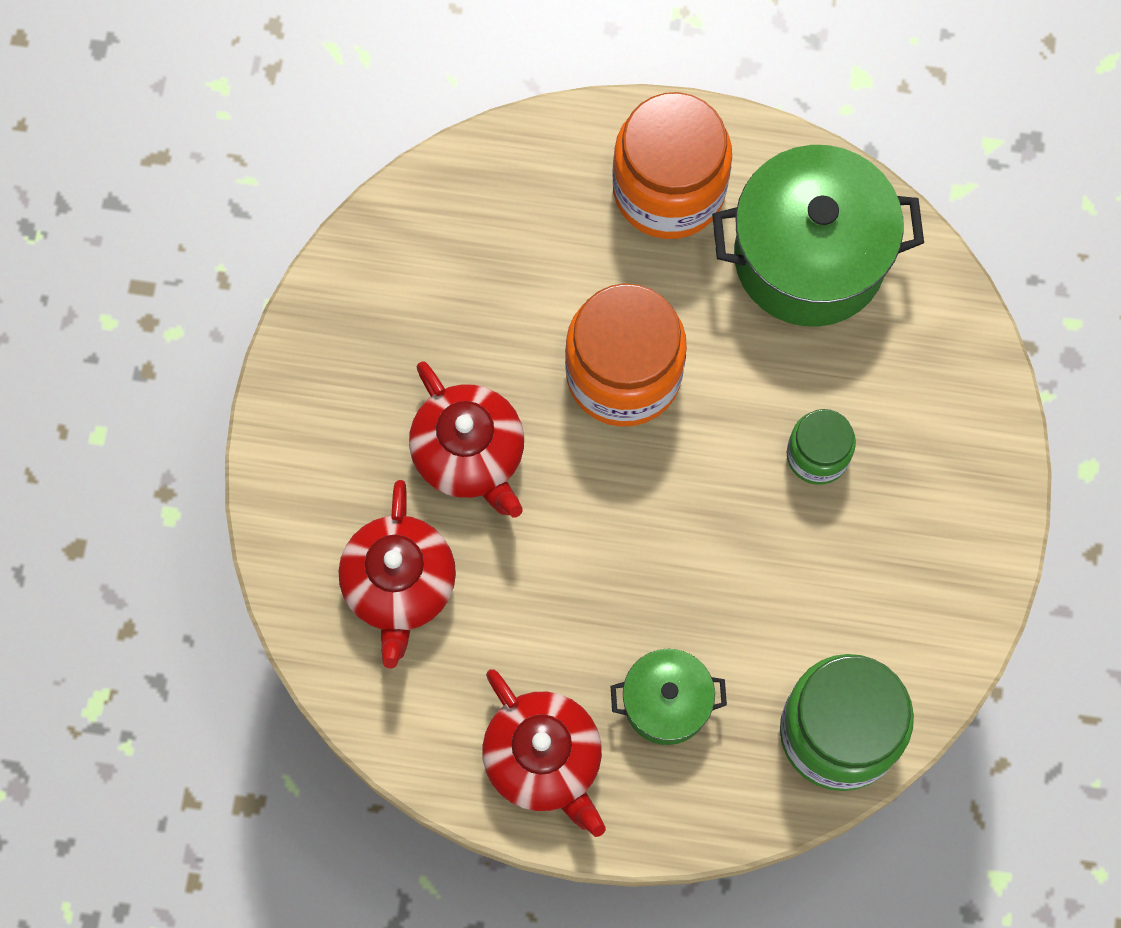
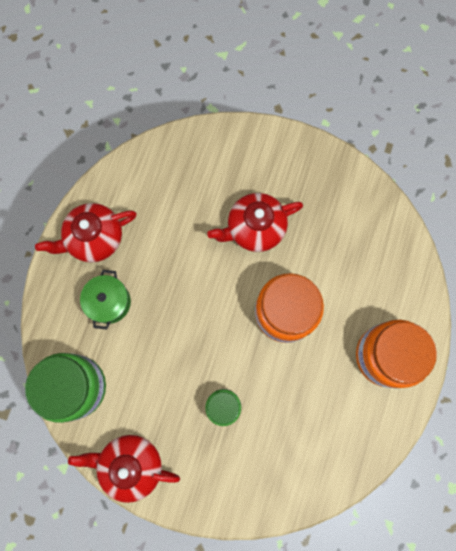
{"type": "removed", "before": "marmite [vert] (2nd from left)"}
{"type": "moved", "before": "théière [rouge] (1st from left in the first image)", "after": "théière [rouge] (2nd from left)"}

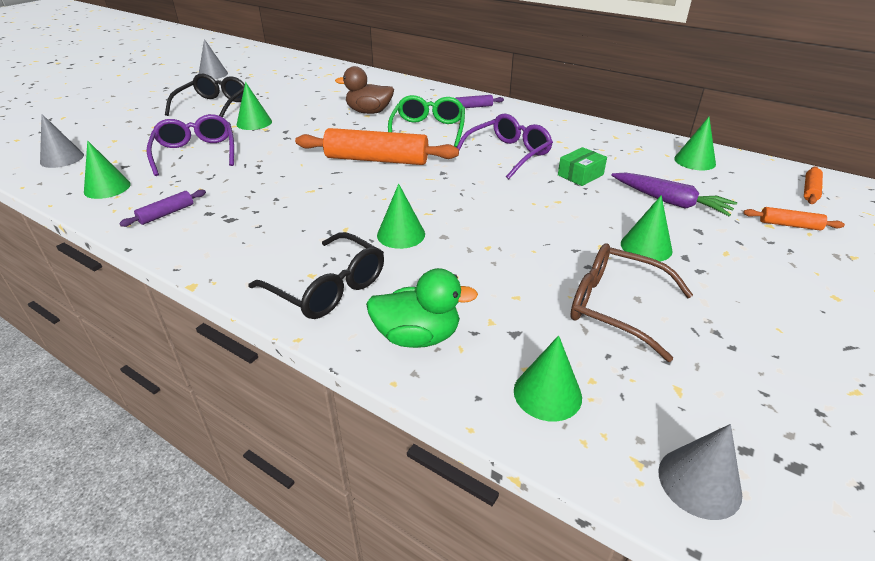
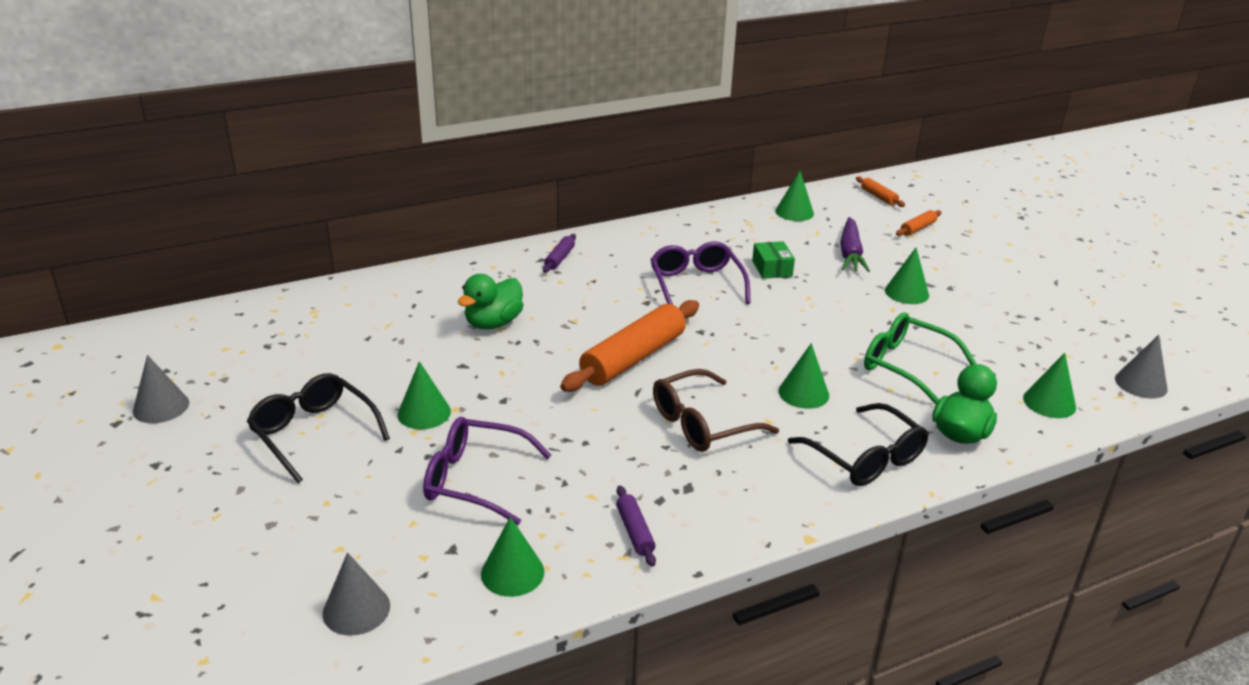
{"type": "recoloured", "before": "canard [marron]", "after": "canard [vert] (1st from left)"}
{"type": "moved", "before": "lunettes [vert]"}
{"type": "turned", "before": "carotte [violet]", "turn": 120}
{"type": "turned", "before": "lunettes [noir] (2nd from left)", "turn": 75}
{"type": "moved", "before": "lunettes [marron]"}

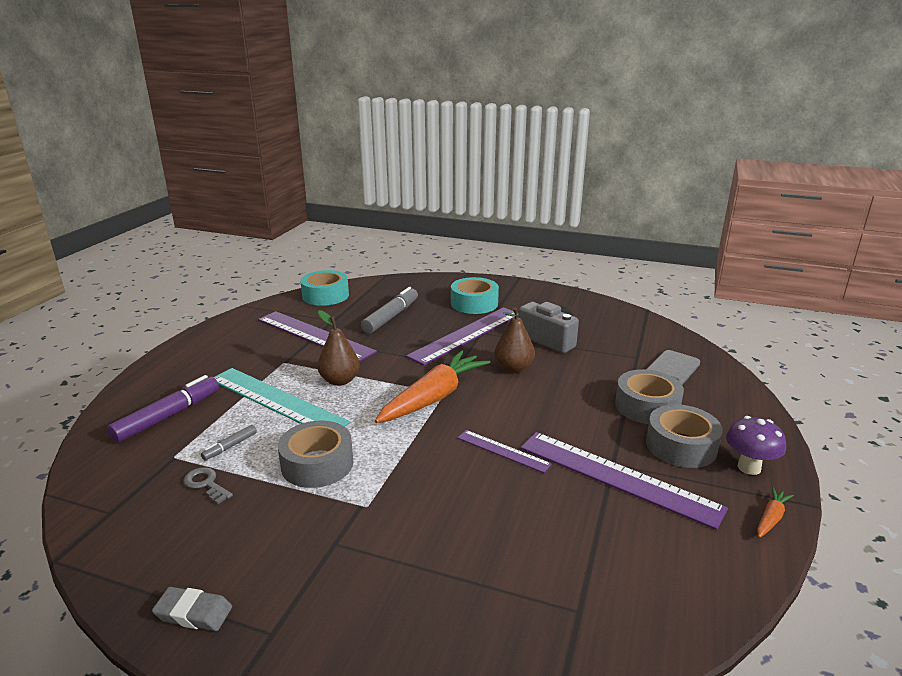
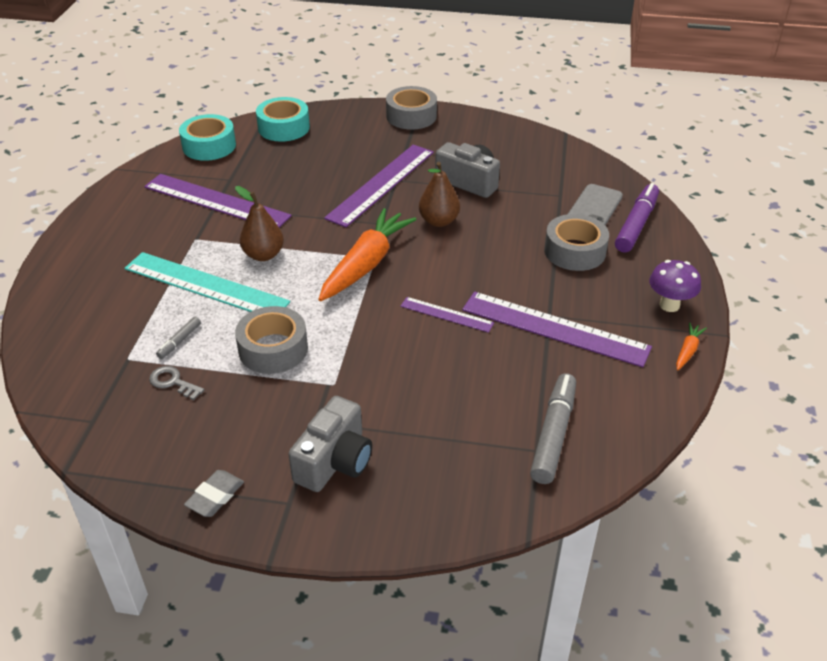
{"type": "moved", "before": "ruban adhésif [turquoise] (2nd from left)"}
{"type": "moved", "before": "feutre [gris] (2nd from left)"}
{"type": "moved", "before": "feutre [violet]"}
{"type": "moved", "before": "ruban adhésif [gris] (3rd from left in the first image)", "after": "ruban adhésif [gris] (2nd from left)"}
{"type": "turned", "before": "gomme [gris]", "turn": -60}
{"type": "added", "after": "appareil photo [gris] (1st from left)"}

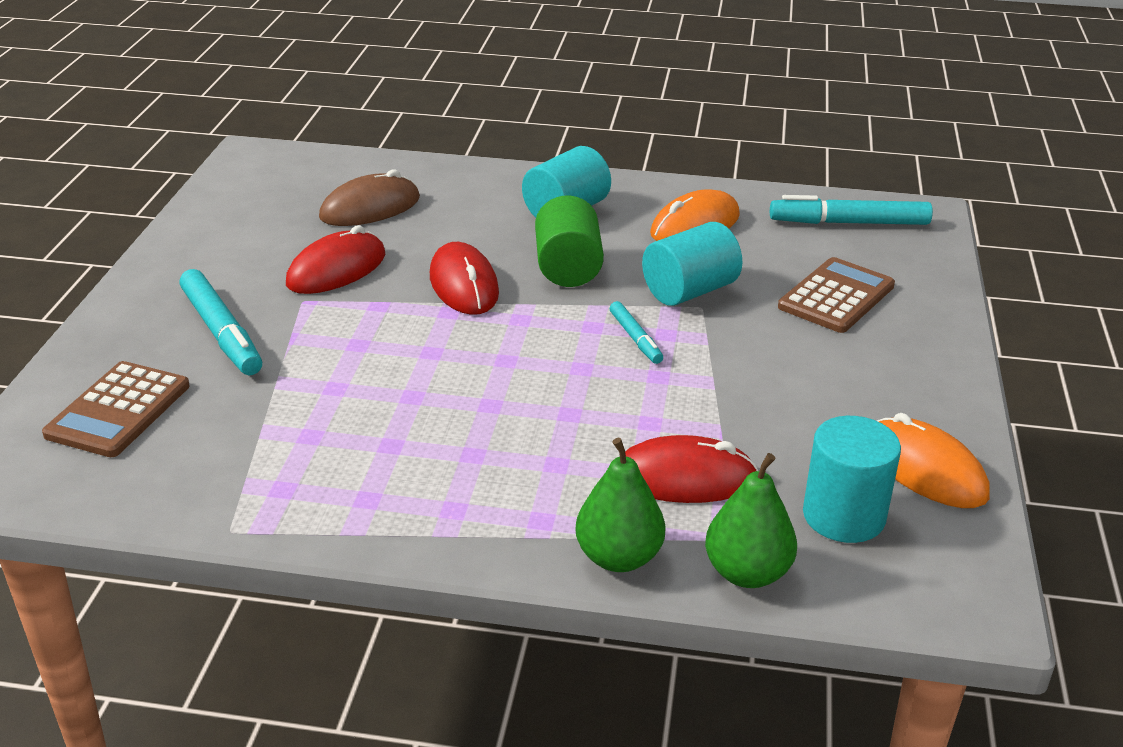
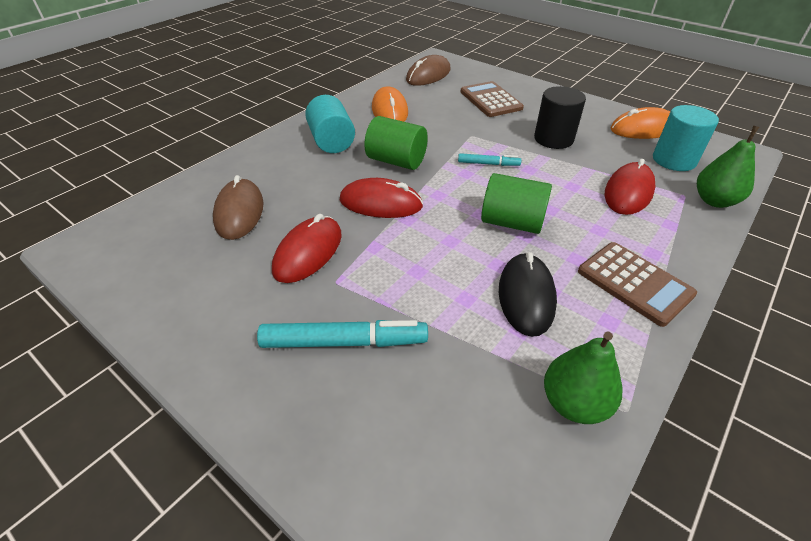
{"type": "replaced", "before": "feutre [turquoise] (3rd from left)", "after": "souris [marron] (2nd from left)"}
{"type": "removed", "before": "cylindre [turquoise] (2nd from left)"}
{"type": "turned", "before": "souris [rouge] (1st from left)", "turn": 45}
{"type": "moved", "before": "calculatrice [marron] (1st from left in the first image)", "after": "calculatrice [marron] (2nd from left)"}
{"type": "moved", "before": "poire [vert] (1st from left)"}
{"type": "added", "after": "cylindre [noir]"}
{"type": "added", "after": "cylindre [vert] (2nd from left)"}
{"type": "added", "after": "souris [noir]"}

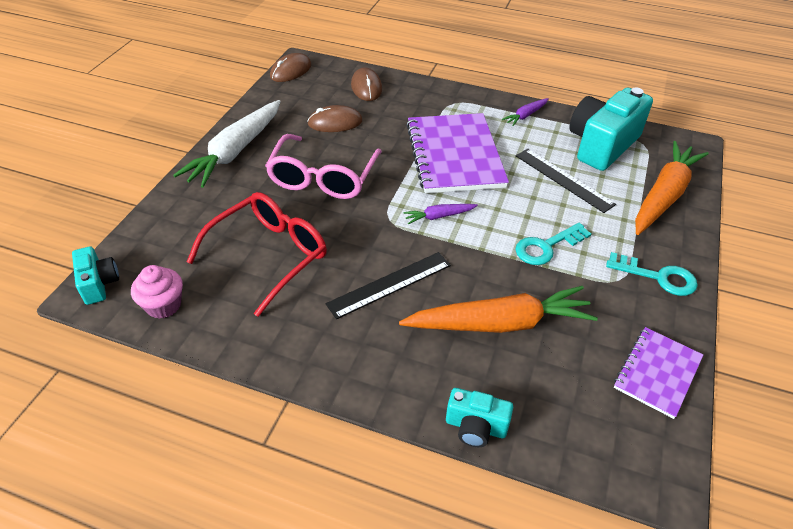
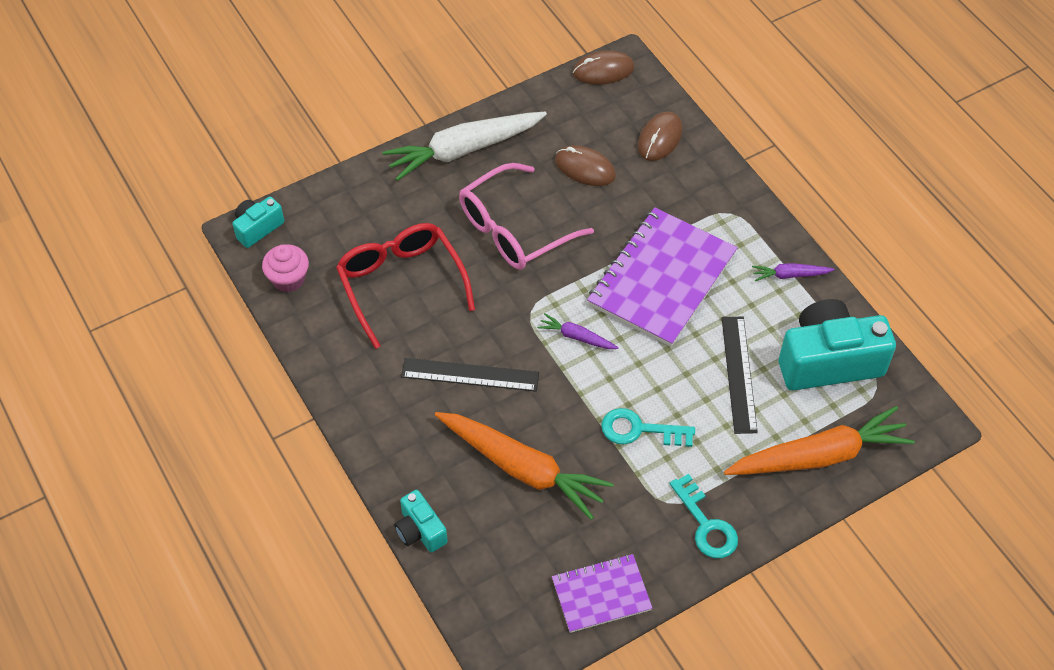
{"type": "turned", "before": "lunettes [rouge]", "turn": -105}
{"type": "turned", "before": "appareil photo [turquoise] (1st from left)", "turn": -150}

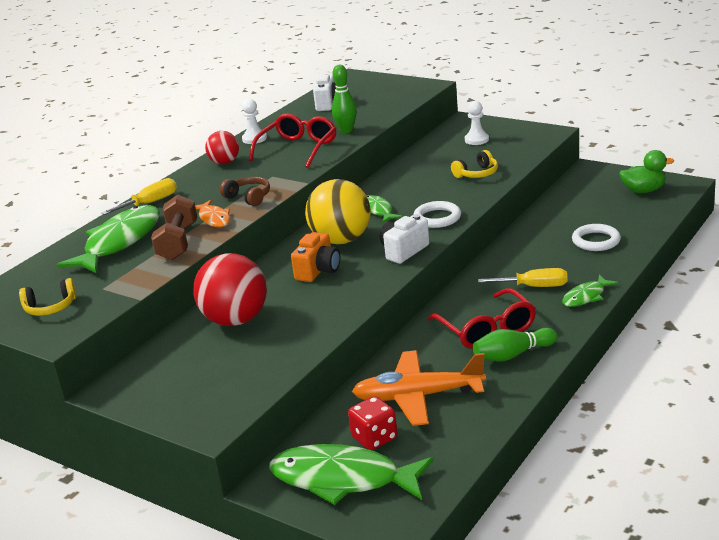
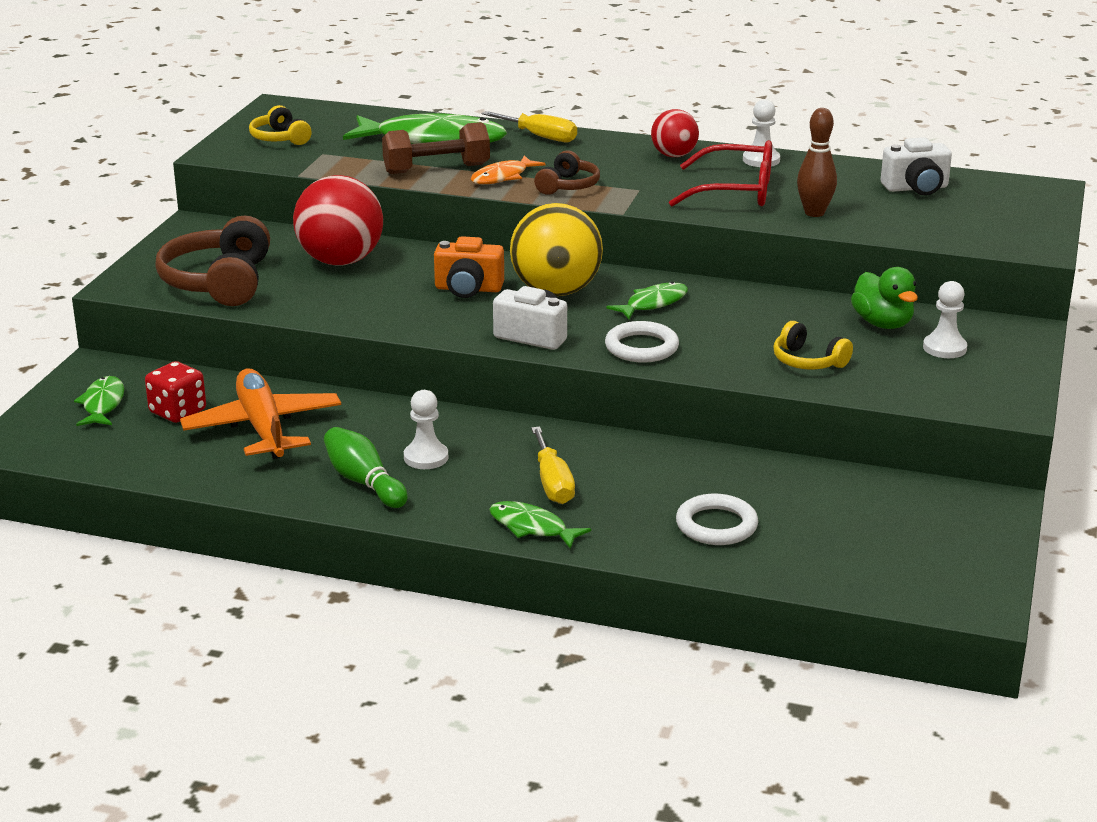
{"type": "recoloured", "before": "quille [vert] (1st from left)", "after": "quille [marron]"}
{"type": "moved", "before": "canard [vert]"}
{"type": "replaced", "before": "lunettes [rouge] (2nd from left)", "after": "pion [blanc] (1st from left)"}
{"type": "resized", "before": "poisson [vert] (2nd from left in the first image)", "scale": 0.51}
{"type": "added", "after": "casque audio [marron] (1st from left)"}

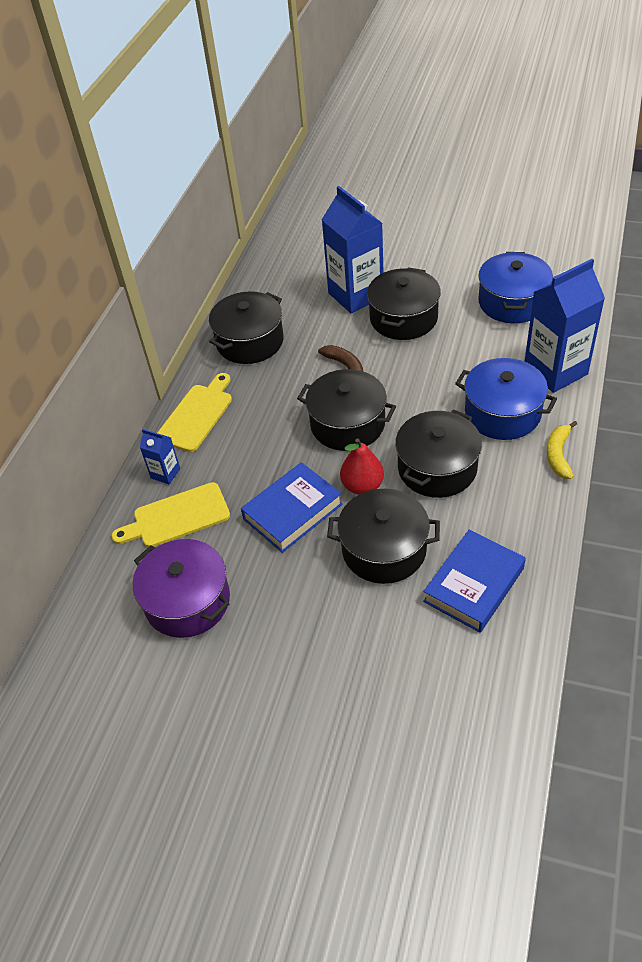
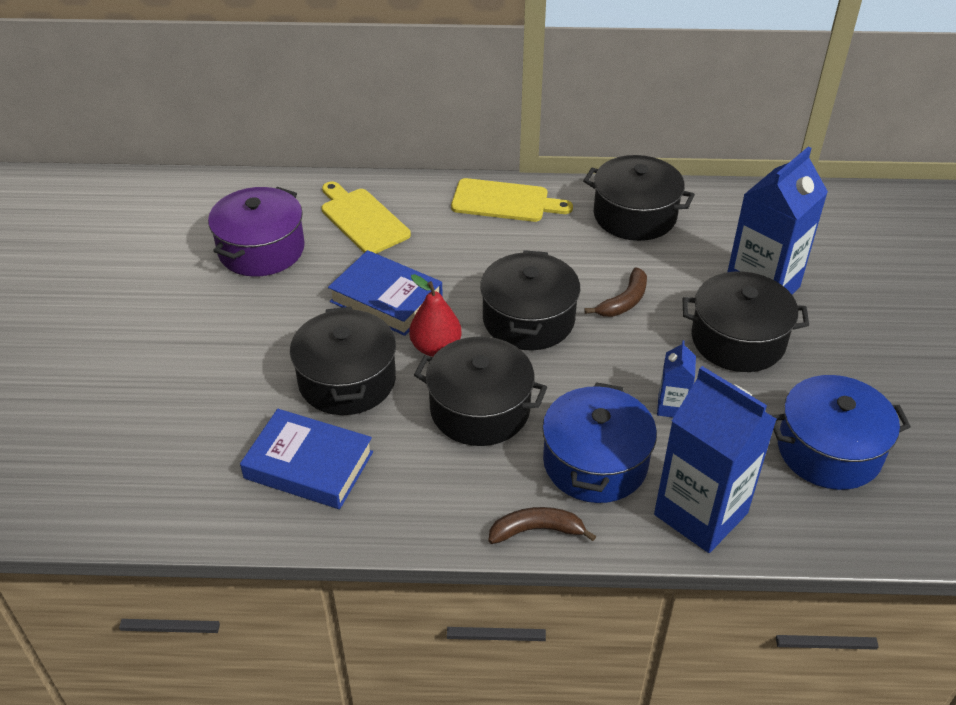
{"type": "recoloured", "before": "banane [jaune]", "after": "banane [marron] (1st from left)"}
{"type": "moved", "before": "brique de lait [bleu] (1st from left)"}

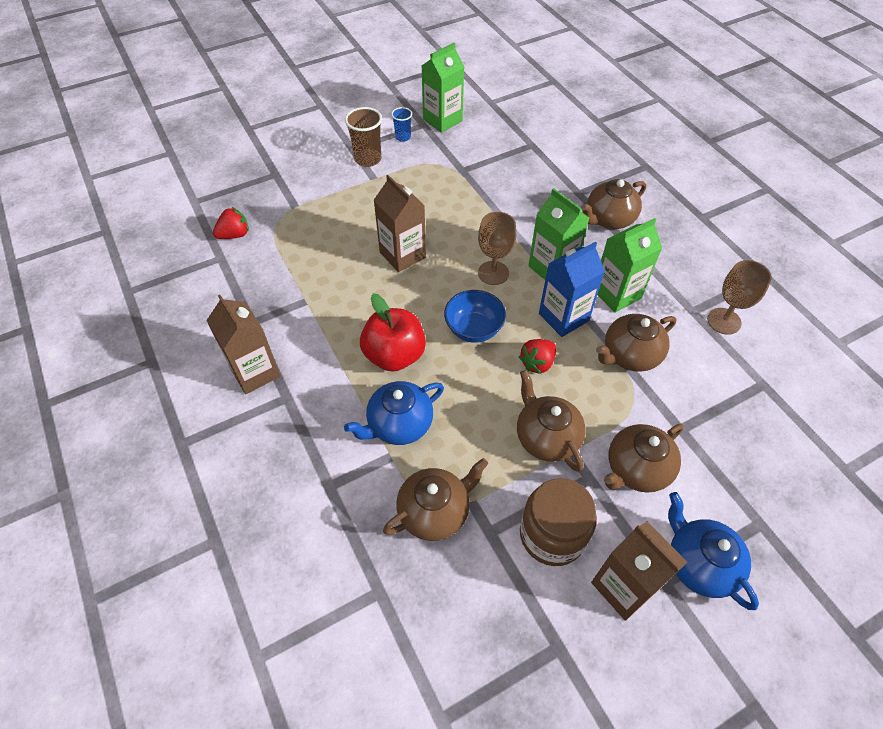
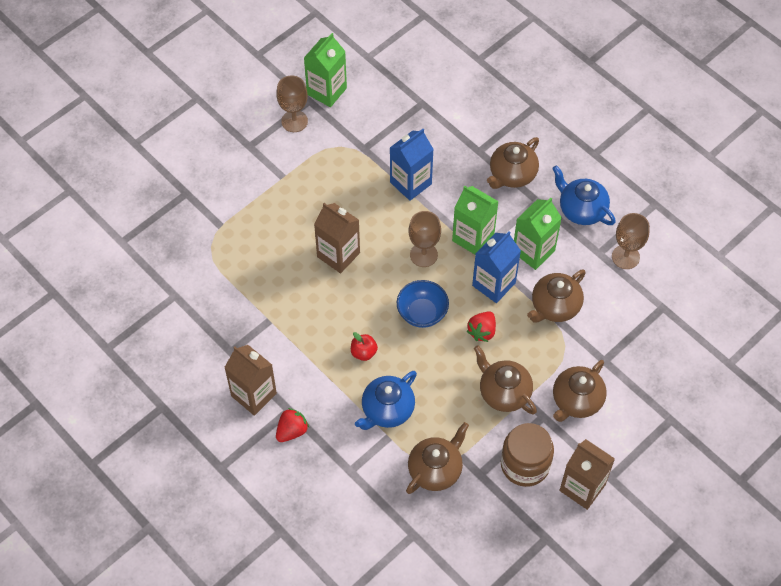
{"type": "removed", "before": "gobelet [marron]"}
{"type": "replaced", "before": "gobelet [bleu]", "after": "verre à pied [marron] (1st from left)"}
{"type": "moved", "before": "fraise [rouge] (1st from left)"}
{"type": "resized", "before": "pomme [rouge]", "scale": 0.5}
{"type": "moved", "before": "théière [bleu] (2nd from left)"}
{"type": "added", "after": "brique de lait [bleu] (1st from left)"}

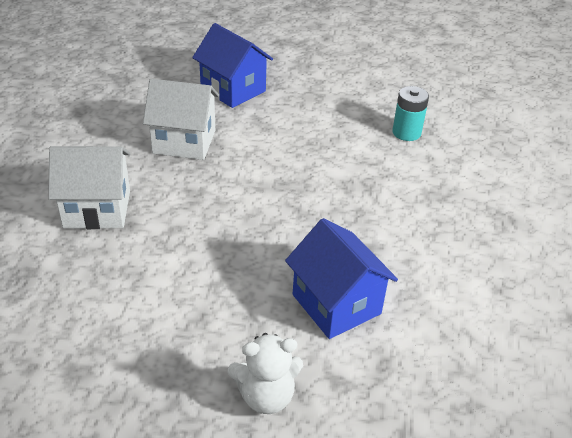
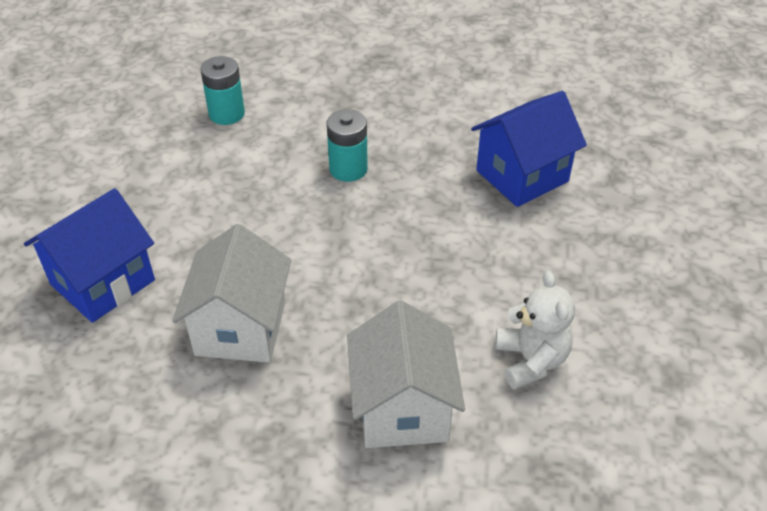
{"type": "moved", "before": "ours en peluche [blanc]"}
{"type": "added", "after": "pile [turquoise] (2nd from left)"}

